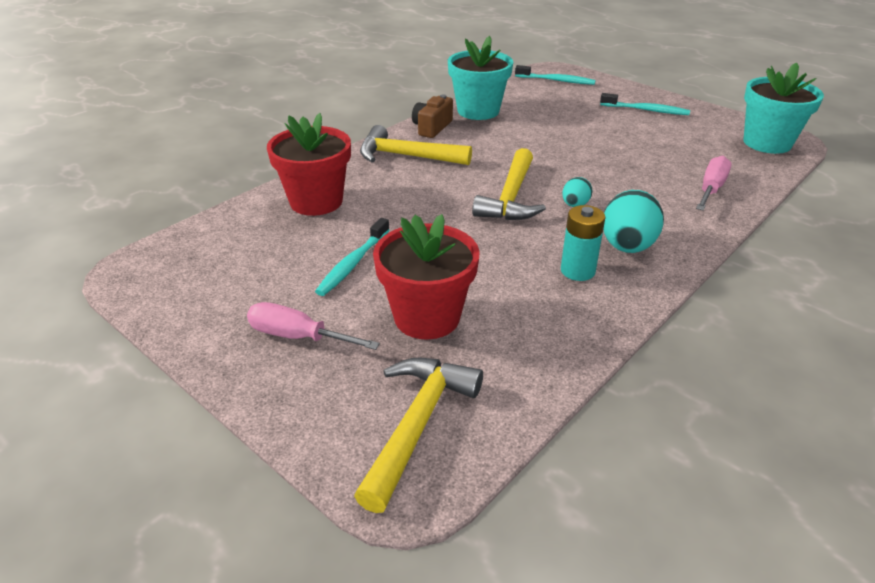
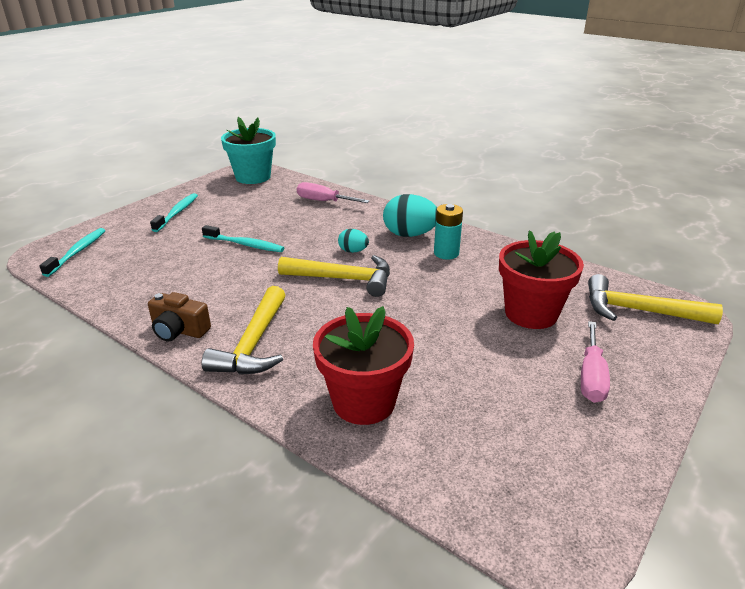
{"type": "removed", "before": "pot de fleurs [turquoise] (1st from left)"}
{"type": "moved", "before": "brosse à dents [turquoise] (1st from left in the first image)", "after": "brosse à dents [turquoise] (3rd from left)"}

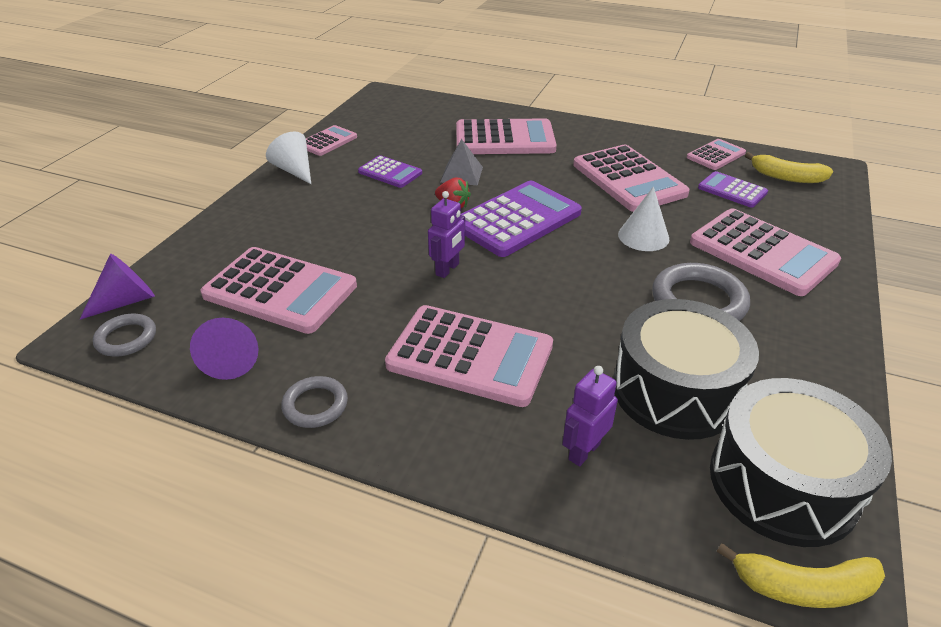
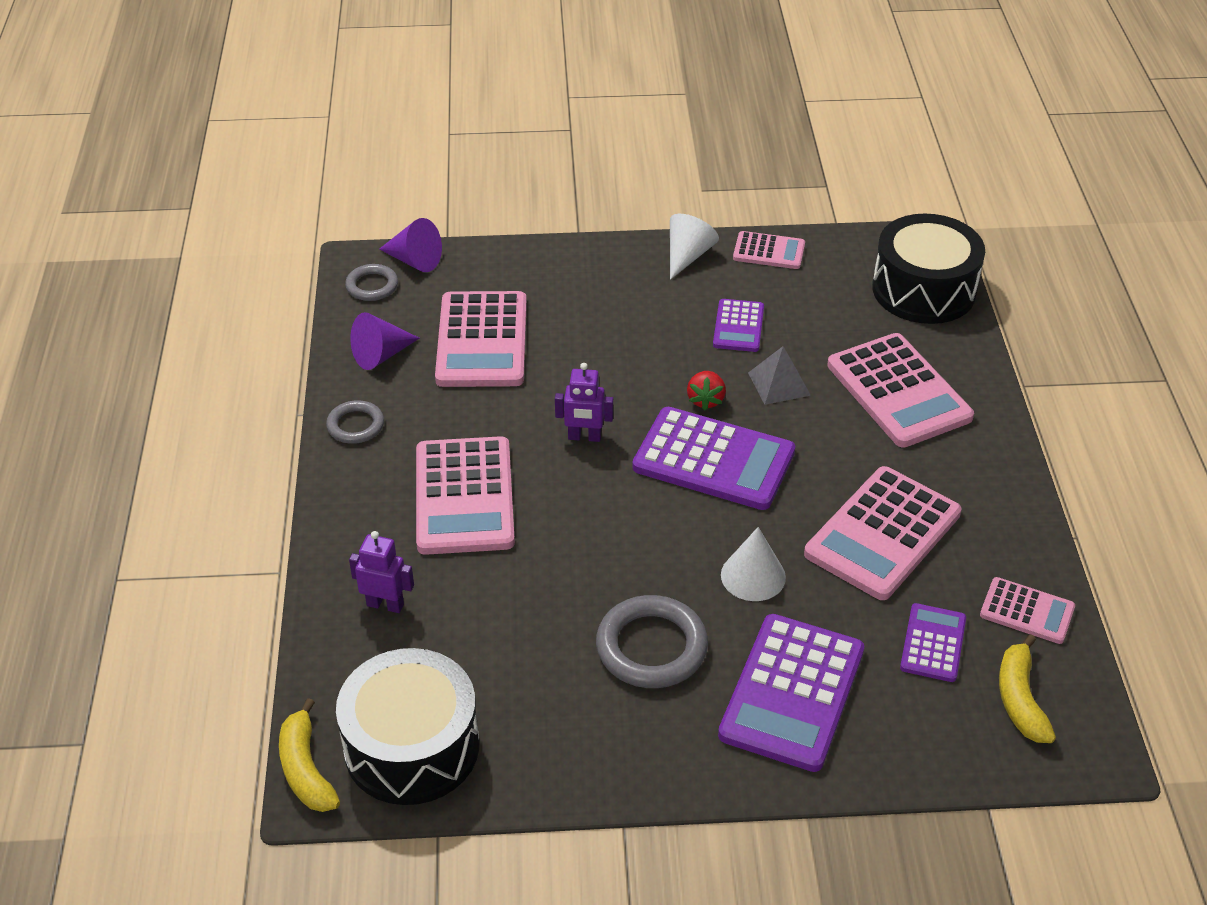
{"type": "recoloured", "before": "calculatrice [rose] (7th from left)", "after": "calculatrice [violet] (3rd from left)"}
{"type": "moved", "before": "tambour [noir] (1st from left in the first image)", "after": "tambour [noir] (2nd from left)"}

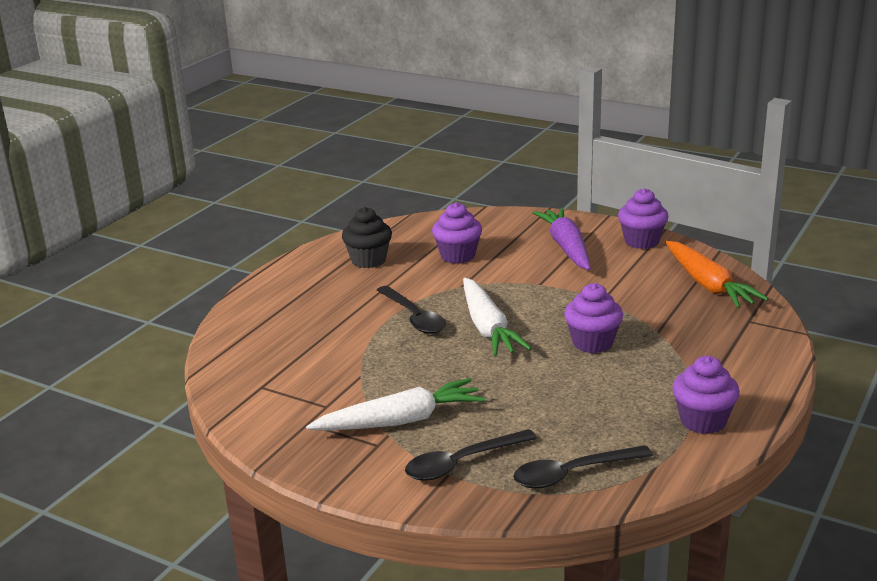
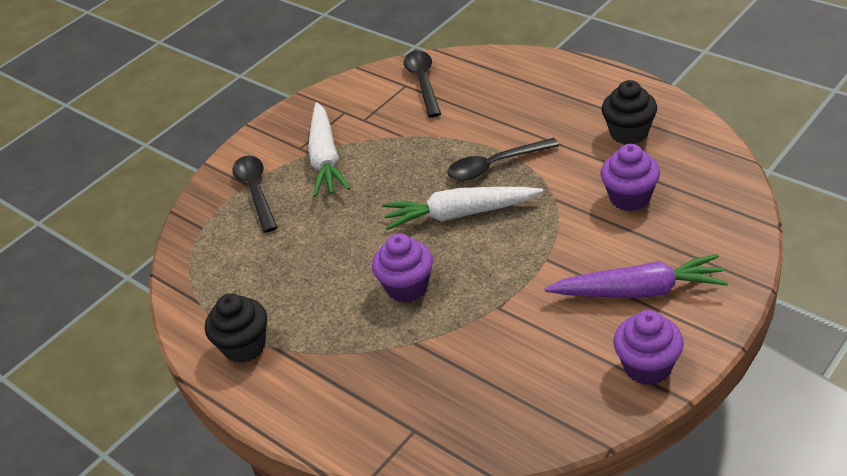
{"type": "removed", "before": "carotte [orange]"}
{"type": "recoloured", "before": "muffin [violet] (4th from left)", "after": "muffin [noir] (1st from left)"}
{"type": "moved", "before": "cuillère [noir] (3rd from left in the first image)", "after": "cuillère [noir] (2nd from left)"}

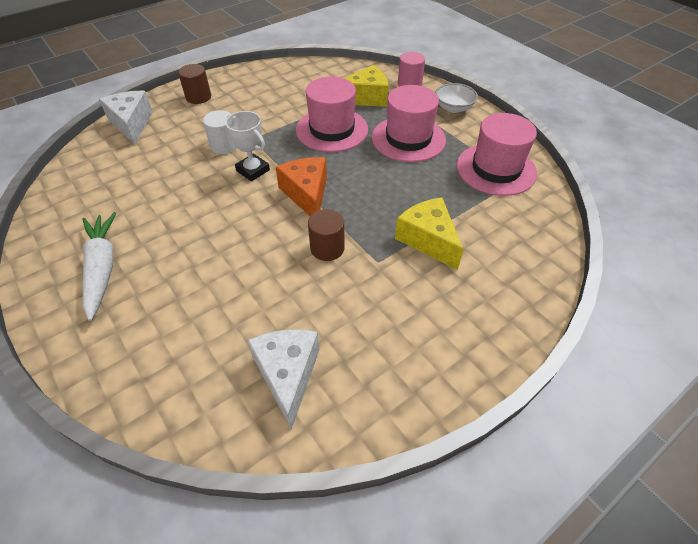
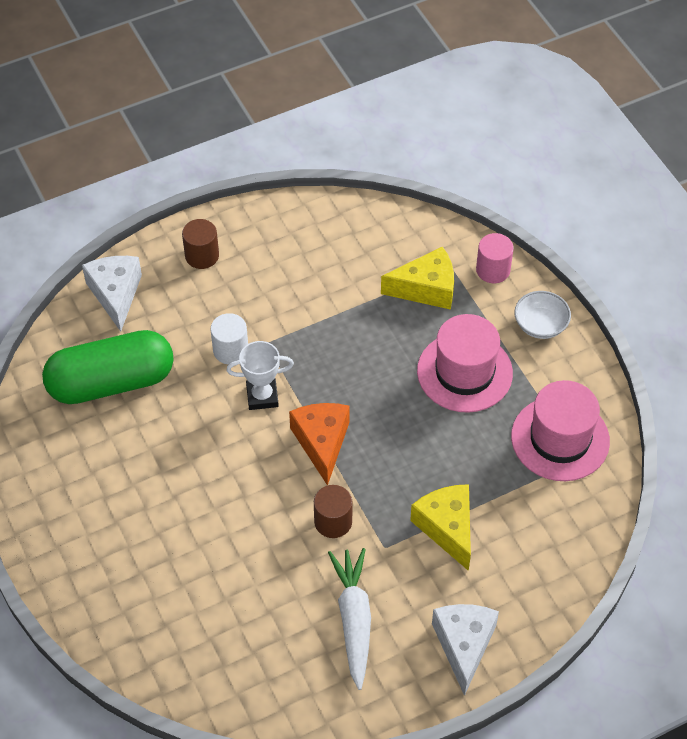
{"type": "removed", "before": "chapeau [rose] (1st from left)"}
{"type": "turned", "before": "trophée [blanc]", "turn": -60}
{"type": "moved", "before": "carotte [blanc]"}
{"type": "moved", "before": "fromage [blanc] (2nd from left)"}
{"type": "added", "after": "gélule [vert]"}

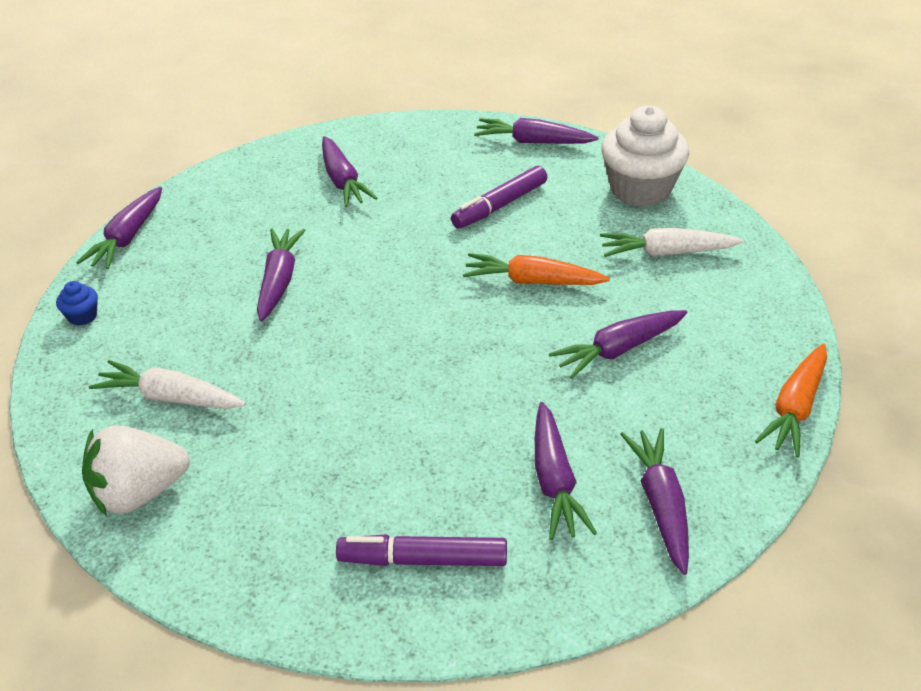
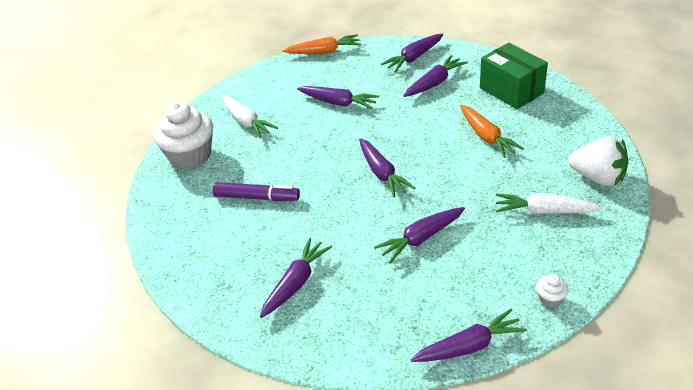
{"type": "moved", "before": "carotte [violet] (4th from left in the first image)", "after": "carotte [violet] (3rd from left)"}
{"type": "moved", "before": "carotte [orange] (1st from left in the first image)", "after": "carotte [orange] (2nd from left)"}
{"type": "recoloured", "before": "muffin [bleu]", "after": "muffin [blanc] (2nd from left)"}
{"type": "turned", "before": "carotte [blanc] (1st from left in the first image)", "turn": 120}
{"type": "replaced", "before": "feutre [violet] (1st from left)", "after": "boîte [vert]"}

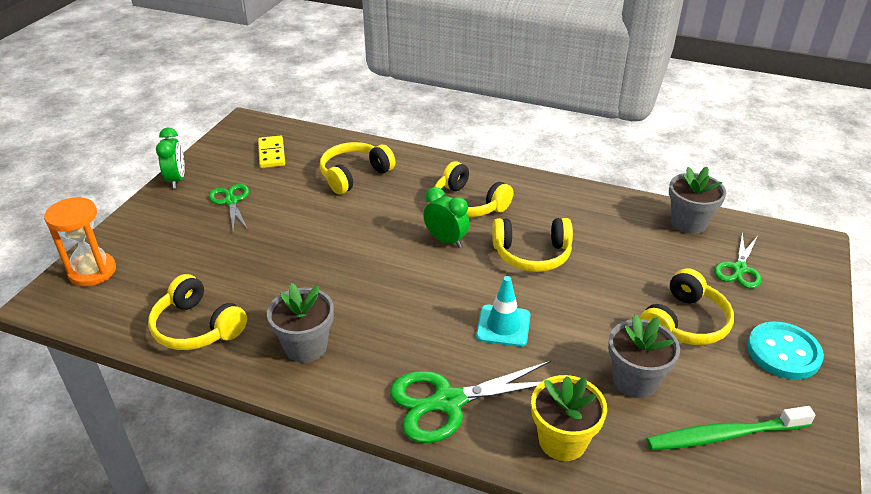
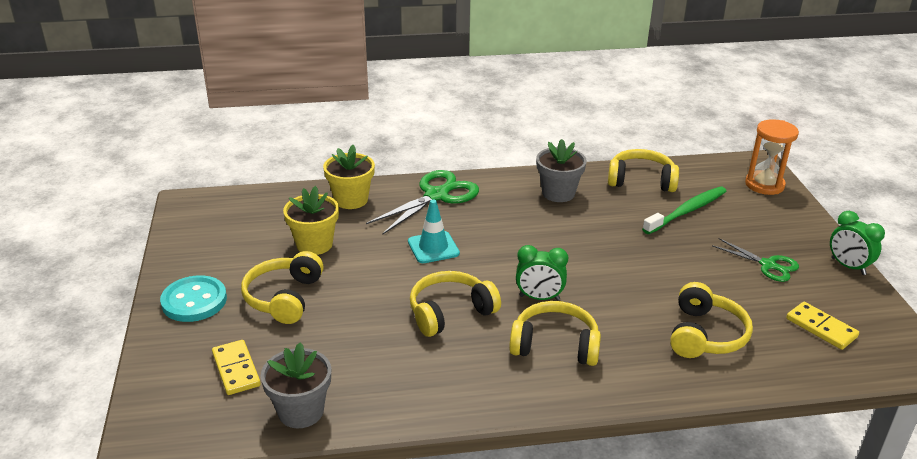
{"type": "replaced", "before": "ciseaux [vert] (3rd from left)", "after": "domino [jaune] (1st from left)"}
{"type": "recoloured", "before": "pot de fleurs [gris] (2nd from left)", "after": "pot de fleurs [jaune] (1st from left)"}
{"type": "moved", "before": "brosse à dents [vert]"}

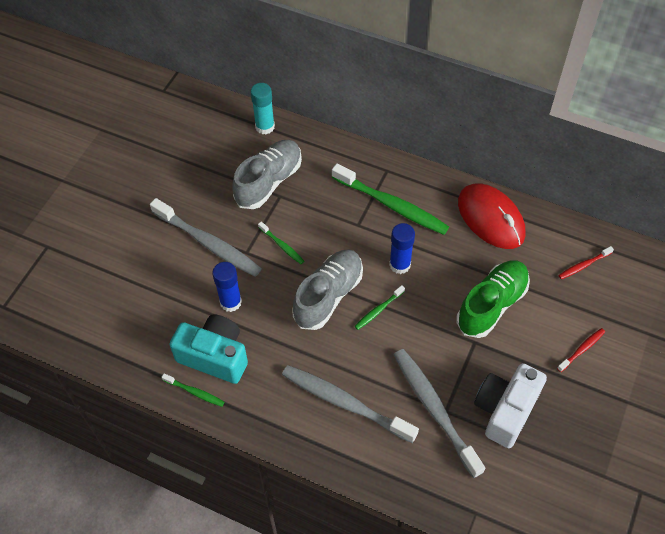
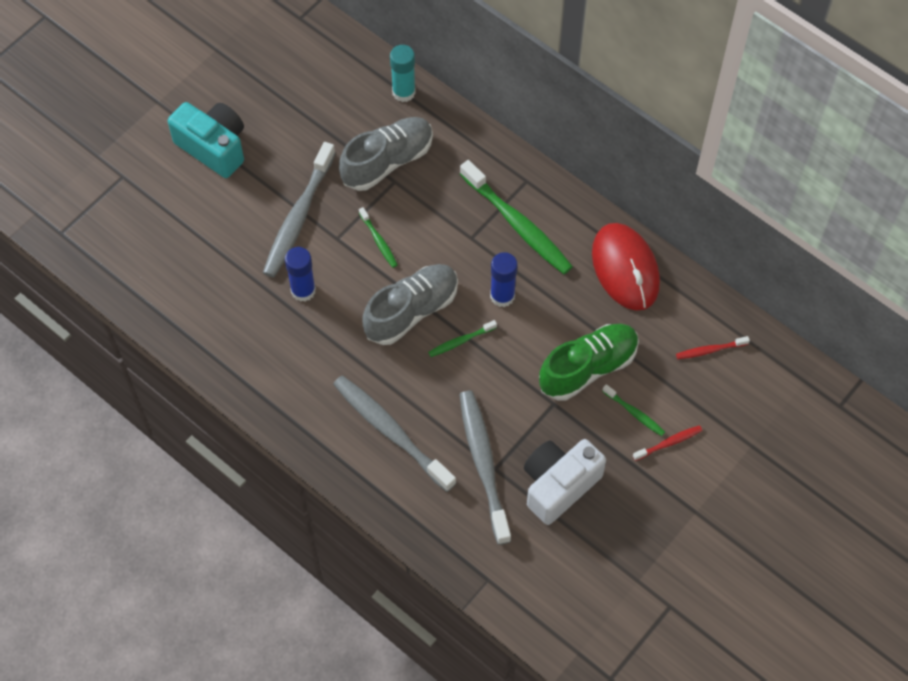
{"type": "turned", "before": "brosse à dents [gris] (1st from left)", "turn": 60}
{"type": "moved", "before": "appareil photo [turquoise]"}
{"type": "moved", "before": "brosse à dents [vert] (1st from left in the first image)", "after": "brosse à dents [vert] (4th from left)"}

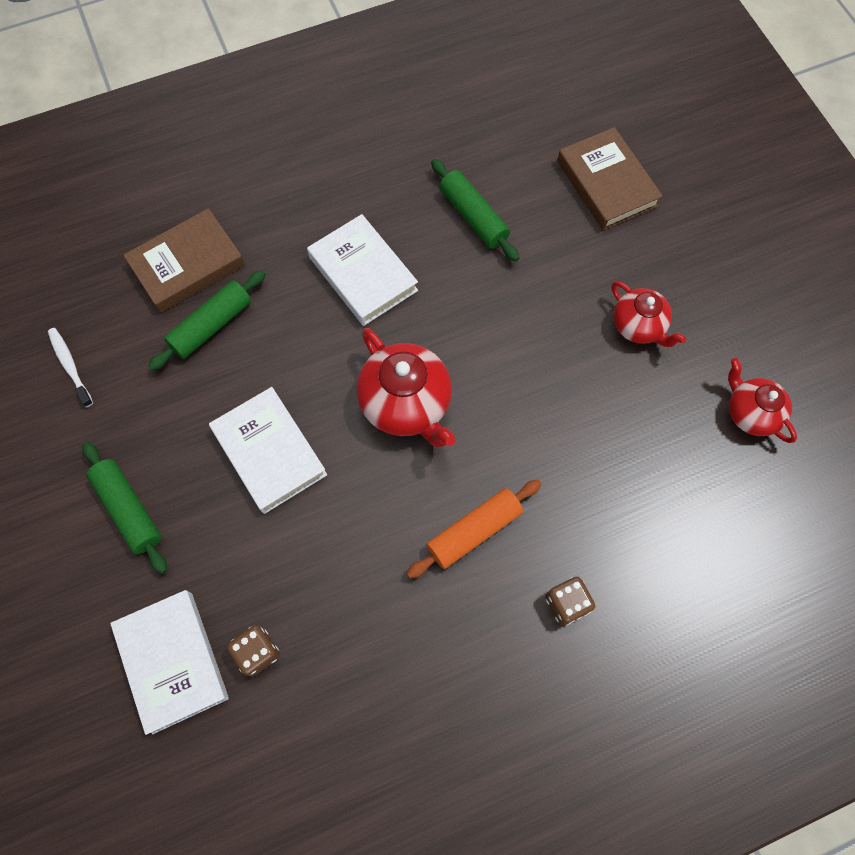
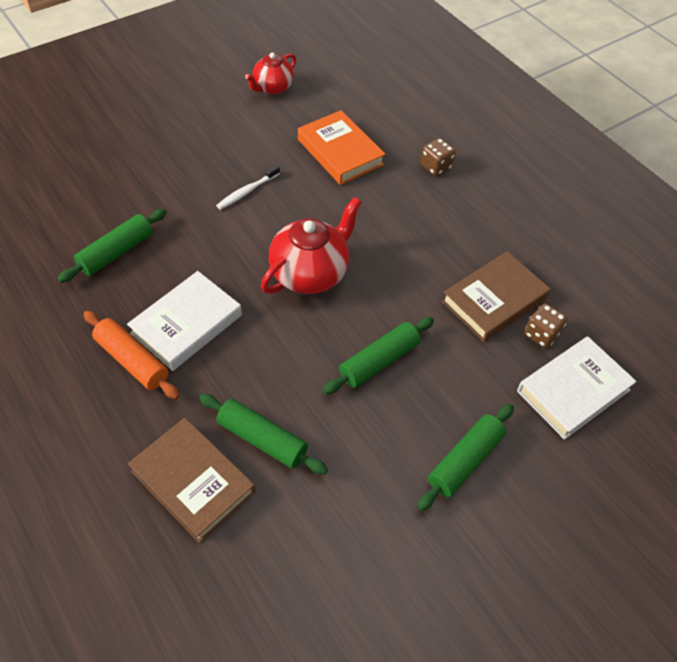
{"type": "moved", "before": "livre [marron] (2nd from left)"}
{"type": "removed", "before": "théière [rouge] (2nd from left)"}
{"type": "moved", "before": "brosse à dents [blanc]"}
{"type": "replaced", "before": "livre [blanc] (2nd from left)", "after": "rouleau à pâtisserie [vert] (3rd from left)"}
{"type": "moved", "before": "rouleau à pâtisserie [orange]"}
{"type": "added", "after": "livre [orange]"}

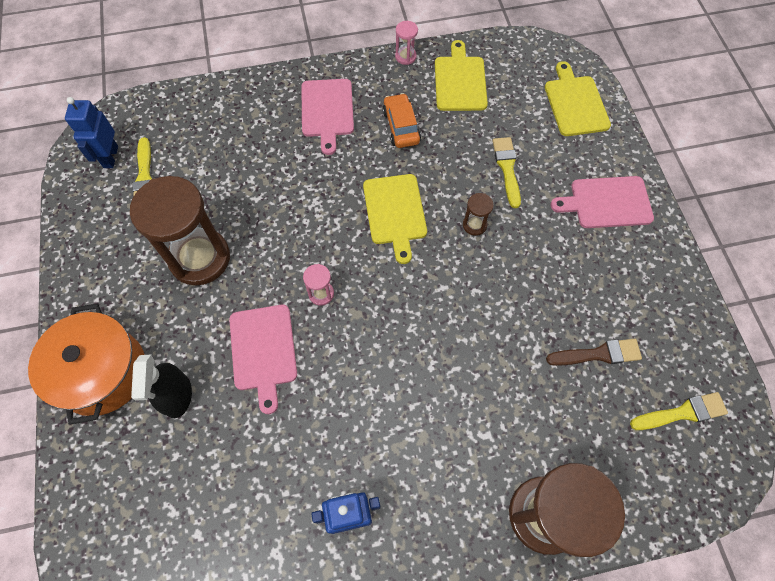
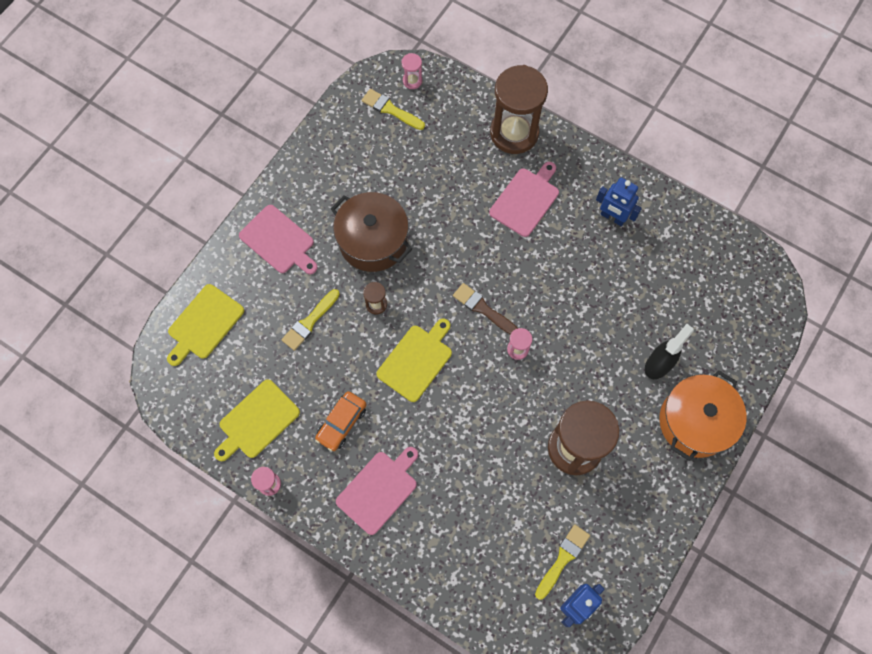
{"type": "moved", "before": "planche à découper [rose] (1st from left in the first image)", "after": "planche à découper [rose] (3rd from left)"}
{"type": "moved", "before": "pinceau [marron]"}
{"type": "added", "after": "sablier [rose] (2nd from left)"}
{"type": "added", "after": "marmite [marron]"}

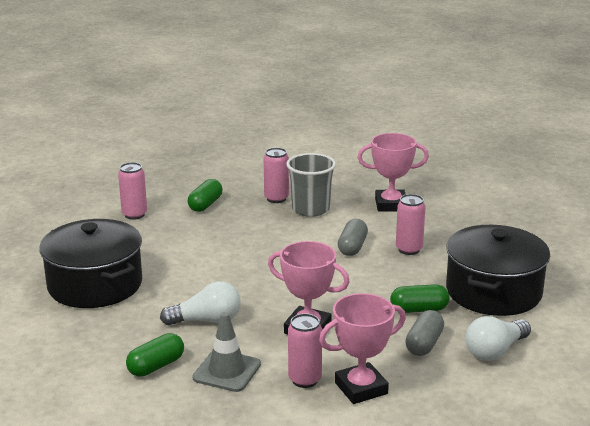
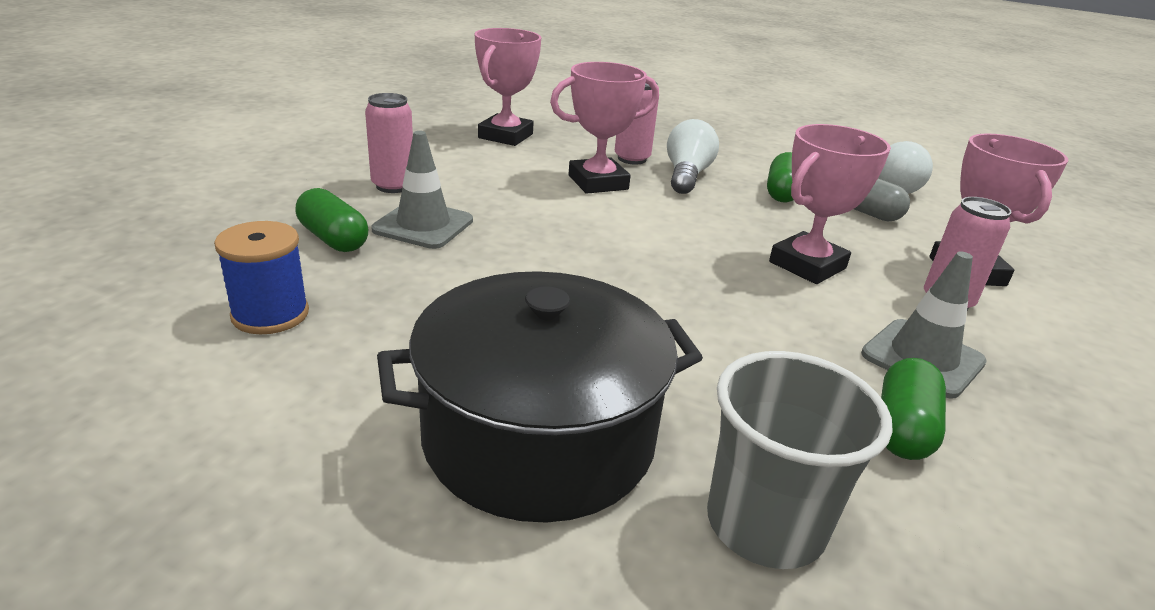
{"type": "moved", "before": "gobelet [gris]"}
{"type": "replaced", "before": "canette [rose] (1st from left)", "after": "bobine [bleu]"}
{"type": "replaced", "before": "gélule [gris] (1st from left)", "after": "trophée [rose] (2nd from left)"}
{"type": "removed", "before": "marmite [noir] (2nd from left)"}
{"type": "moved", "before": "ampoule [blanc] (1st from left)"}
{"type": "turned", "before": "gélule [vert] (1st from left in the first image)", "turn": 45}
{"type": "added", "after": "cône de chantier [gris] (1st from left)"}

